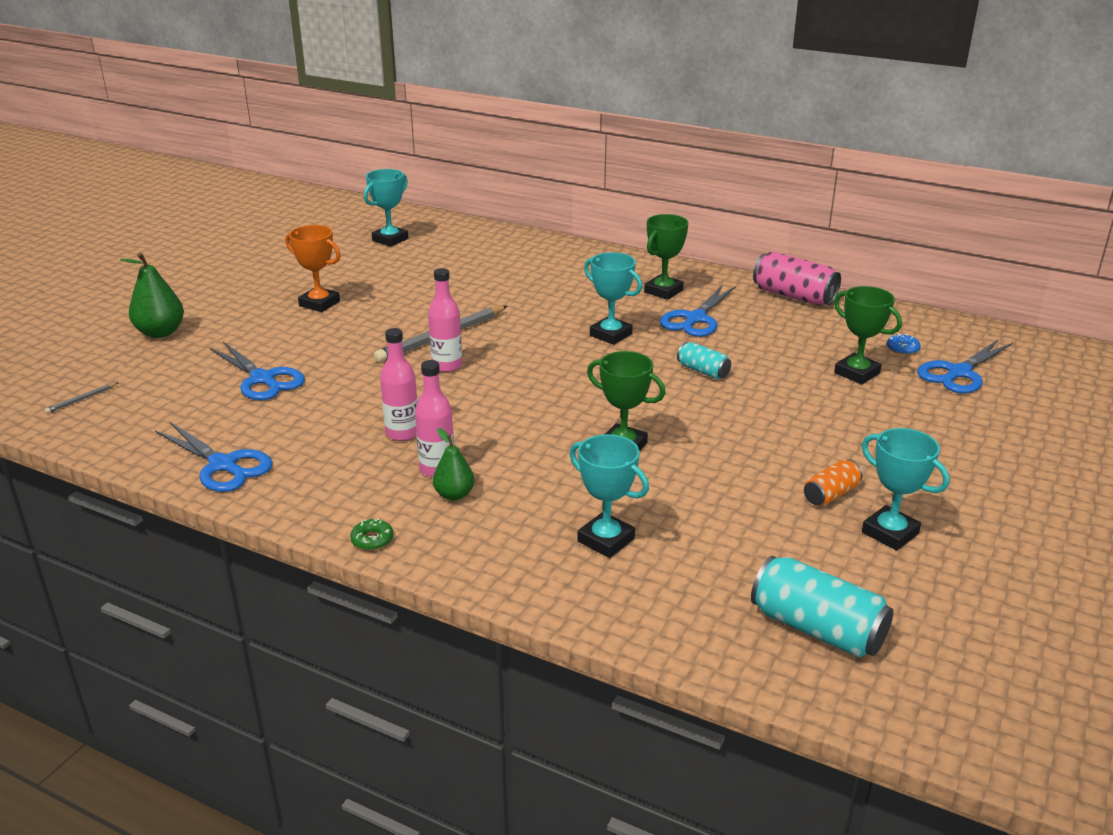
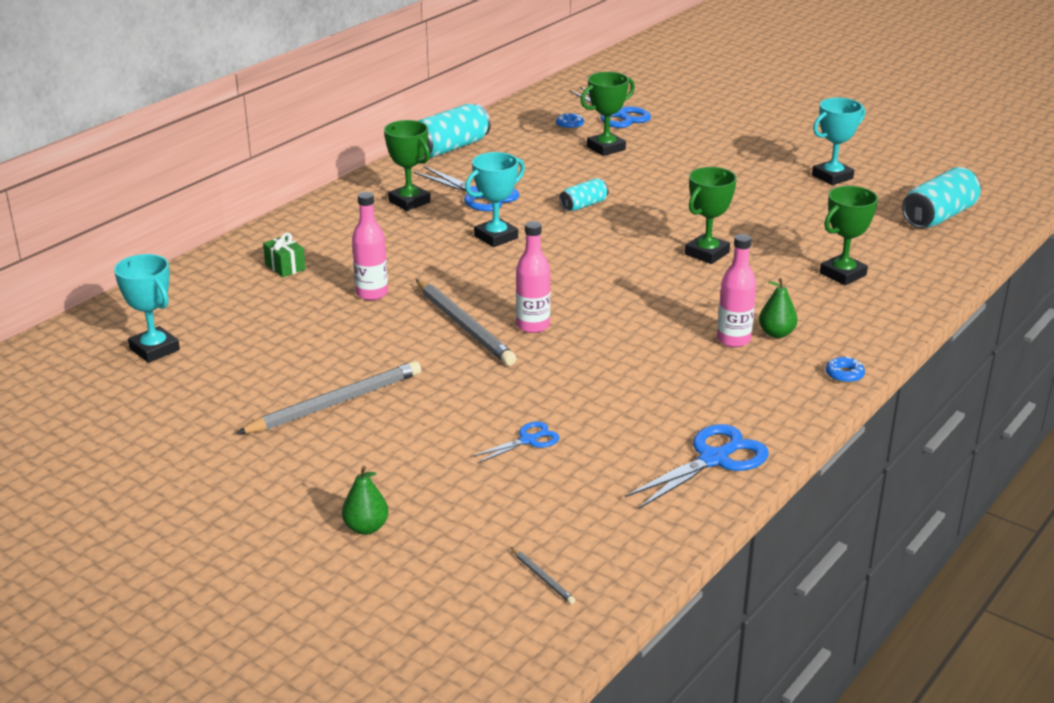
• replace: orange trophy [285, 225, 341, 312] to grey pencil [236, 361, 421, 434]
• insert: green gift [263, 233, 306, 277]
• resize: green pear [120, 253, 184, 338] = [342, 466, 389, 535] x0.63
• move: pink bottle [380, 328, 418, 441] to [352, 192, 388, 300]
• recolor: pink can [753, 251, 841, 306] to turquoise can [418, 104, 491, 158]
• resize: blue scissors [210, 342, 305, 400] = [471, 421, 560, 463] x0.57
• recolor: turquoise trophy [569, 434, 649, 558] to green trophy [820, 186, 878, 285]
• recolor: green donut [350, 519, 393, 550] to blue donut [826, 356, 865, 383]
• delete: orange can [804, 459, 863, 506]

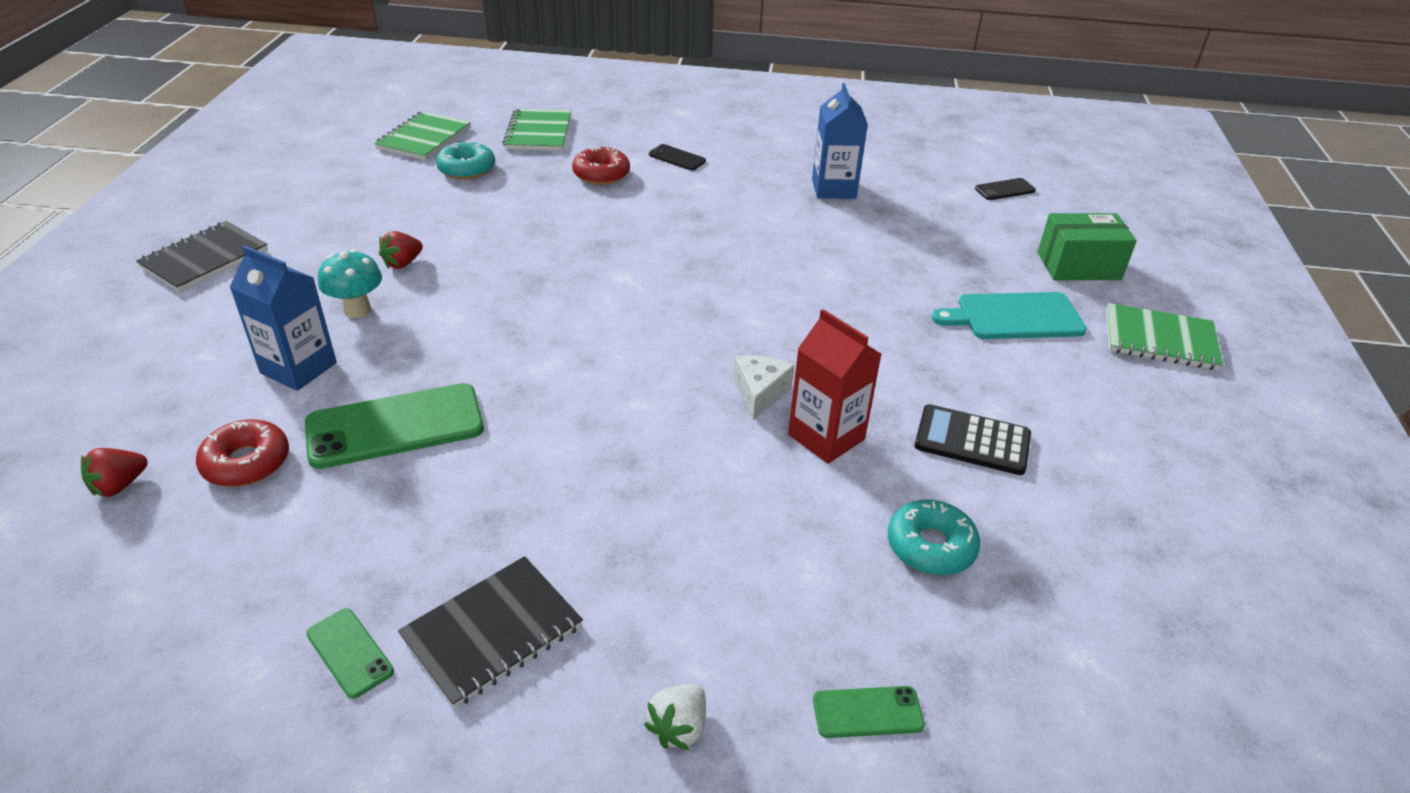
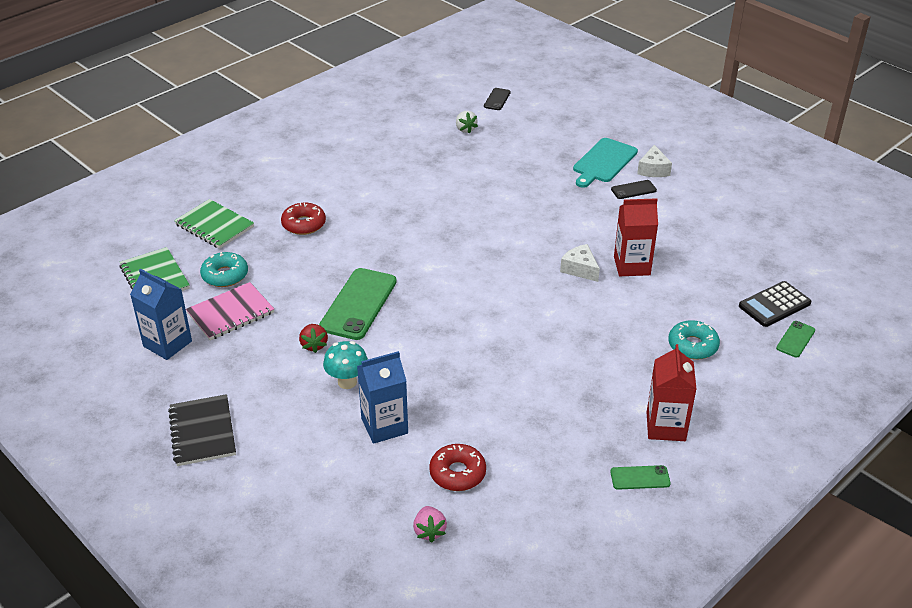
• move: blue carton [812, 83, 868, 199] to [130, 269, 192, 360]
• insert: pink notebook [186, 282, 274, 340]
• move: green phone [305, 383, 484, 469] to [319, 268, 397, 340]
• recolor: red strawberry [81, 448, 148, 497] to pink strawberry [413, 506, 447, 542]
• move: white strawberry [644, 684, 706, 751] to [456, 111, 478, 134]
• move: black phone [649, 144, 706, 171] to [611, 180, 657, 199]
• insert: white cheese [637, 145, 672, 177]
• replace: black notebook [398, 556, 583, 708] to red carton [647, 344, 697, 441]
• move: turquoise donut [888, 500, 980, 576] to [668, 320, 720, 360]
• move: black calculator [914, 404, 1031, 475] to [739, 281, 812, 327]
• delete: green box [1038, 213, 1137, 280]
• delete: green notebook [1106, 303, 1223, 370]

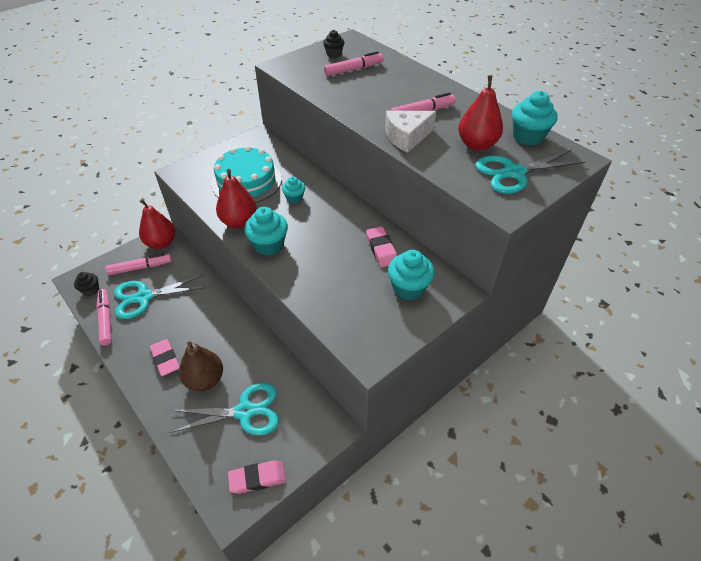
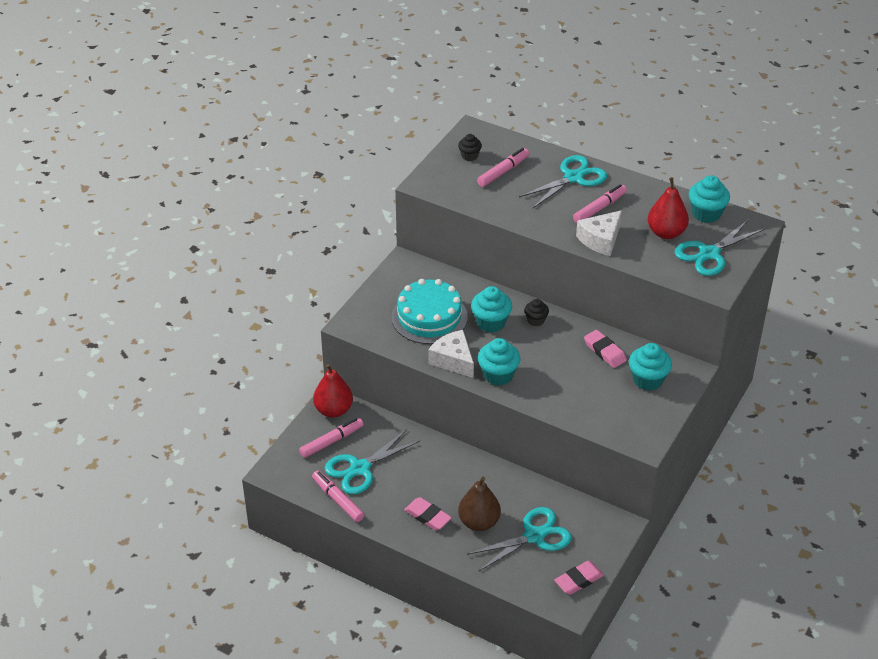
• replace: red pear [216, 169, 257, 228] to white cheese [428, 330, 474, 378]
• resize: turquoise cupcake [282, 176, 305, 204] = [471, 286, 512, 333] x1.67
• insert: turquoise scissors [519, 155, 607, 208]
• move: black cupcake [74, 272, 99, 296] to [524, 299, 549, 326]

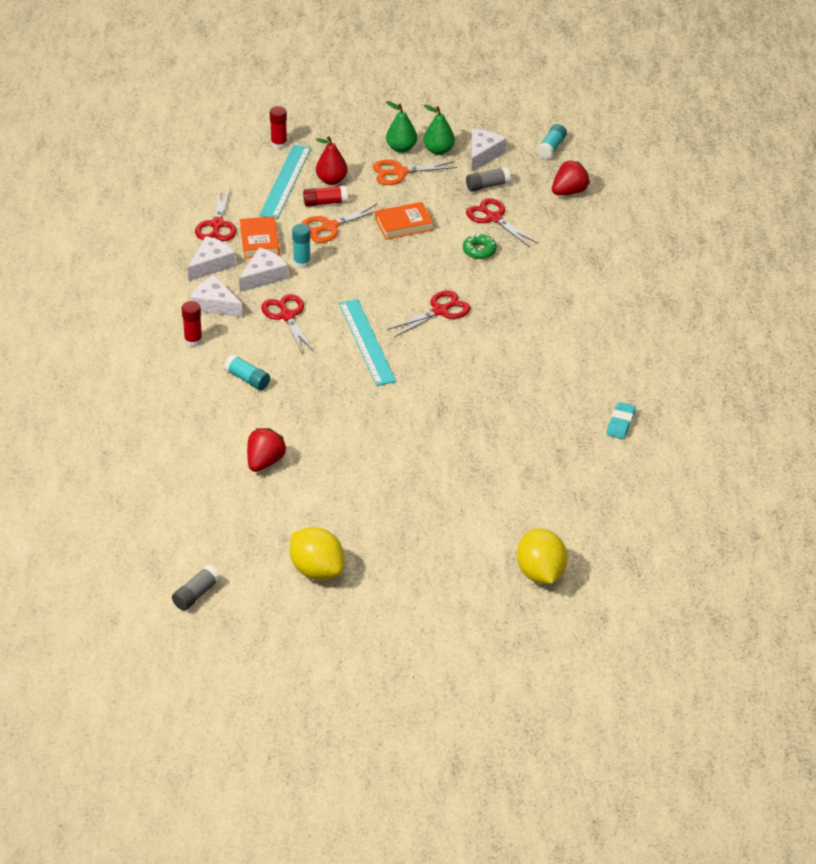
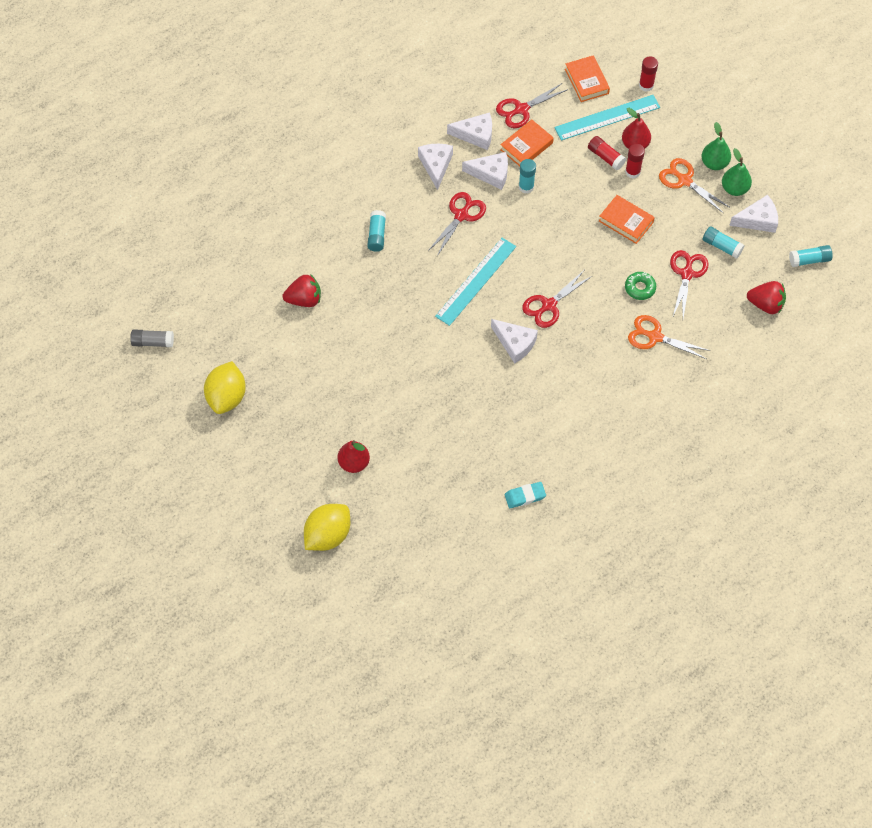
• insert: red pear [338, 440, 370, 473]
• insert: white cheese [491, 319, 538, 364]
• rotate: red scissors [387, 290, 471, 337] = [522, 271, 592, 328] 120 degrees clockwise
• insert: orange book [565, 56, 610, 102]
• move: red glue stick [182, 301, 203, 347] to [625, 144, 645, 178]
• move: orange scissors [301, 204, 382, 243] to [628, 315, 710, 359]
• recolor: grey glue stick [466, 167, 511, 192] to turquoise glue stick [703, 226, 745, 259]

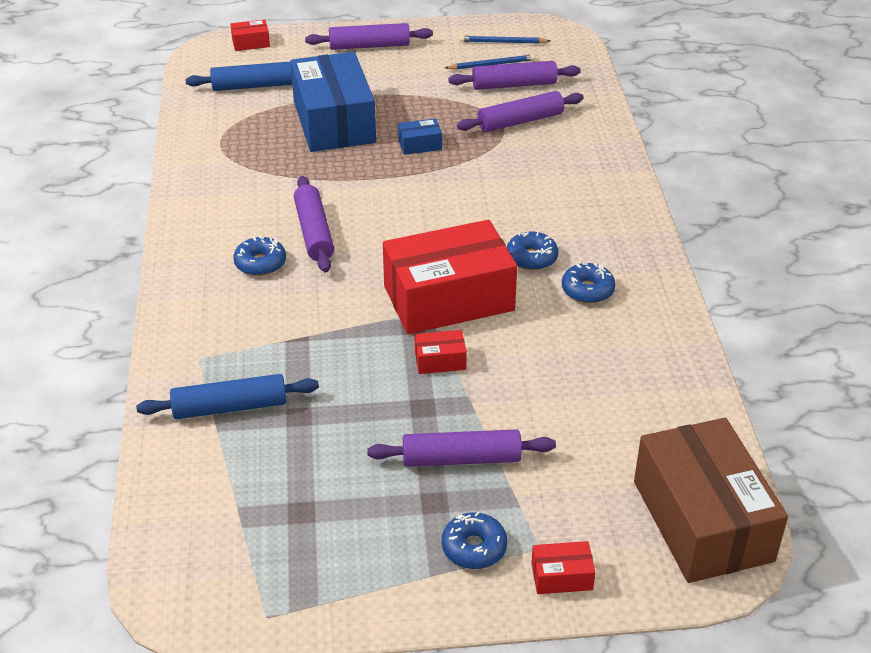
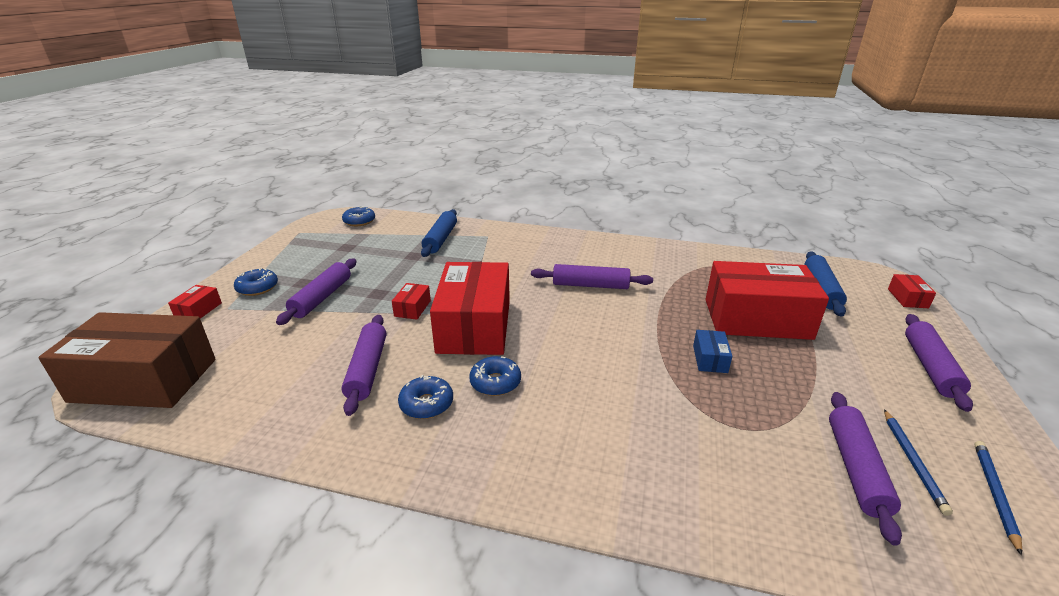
• move: purple rolling pin [457, 91, 584, 132] to [341, 315, 386, 416]
• move: blue donut [233, 236, 286, 276] to [342, 206, 375, 226]
• recolor: blue box [290, 52, 376, 152] to red box [705, 261, 829, 340]

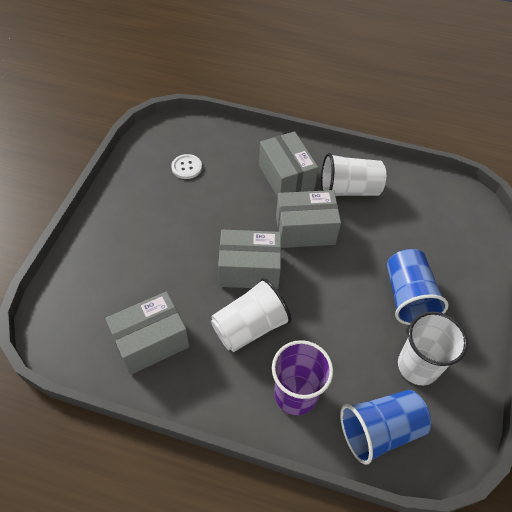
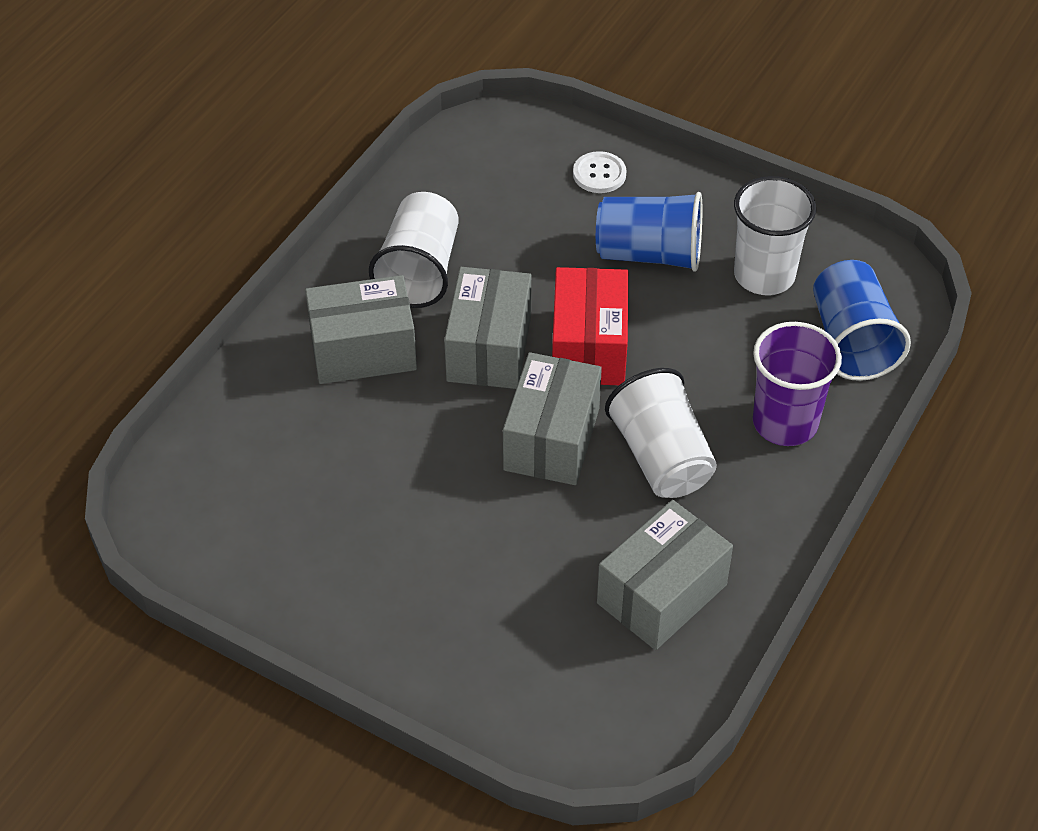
• insert: red box [552, 267, 628, 385]
• move: white button [171, 154, 202, 179] to [573, 151, 627, 193]
• rotate: grey box [105, 291, 190, 375] = [597, 500, 733, 650] 60 degrees clockwise

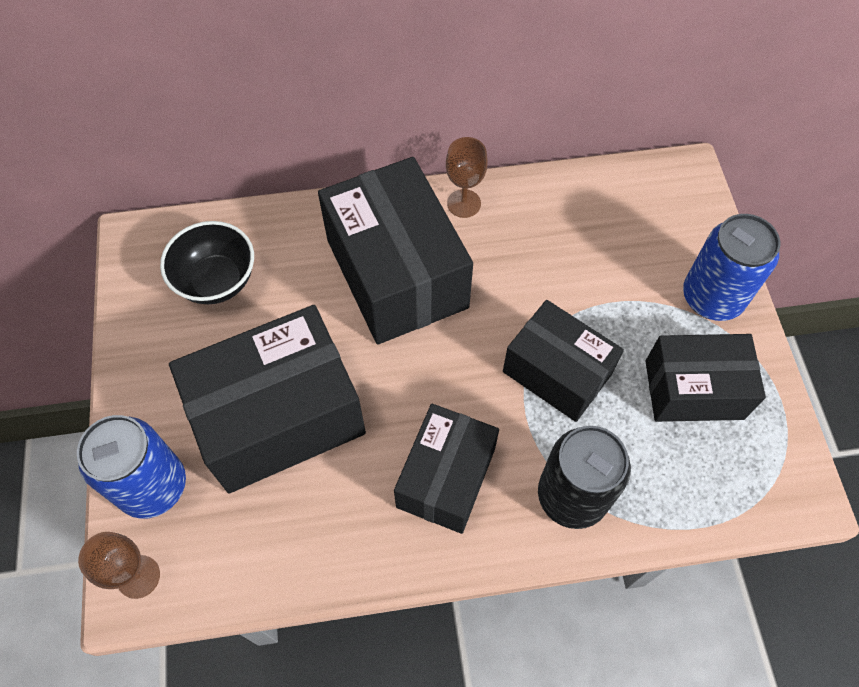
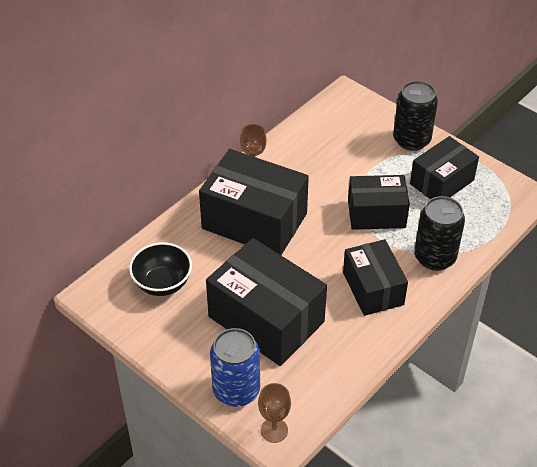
• rotate: black box [169, 305, 366, 493] = [206, 238, 327, 366] 75 degrees counterclockwise
• recolor: blue can [683, 214, 780, 321] to black can [393, 81, 438, 151]

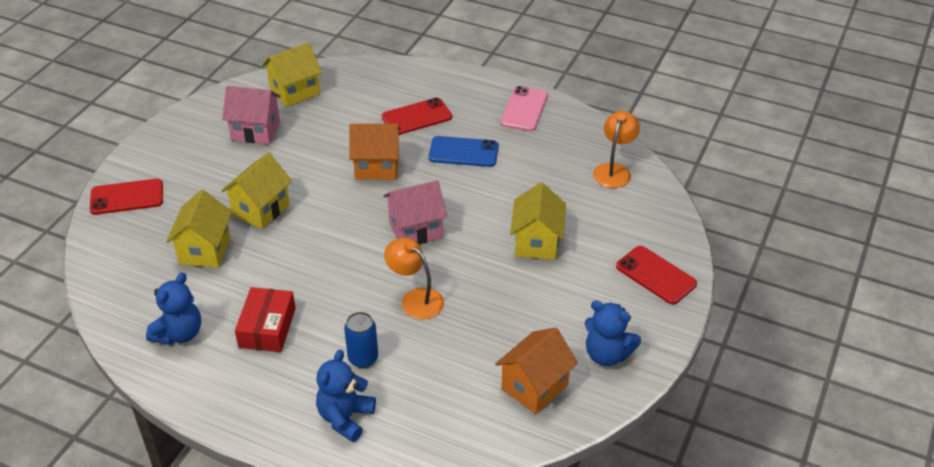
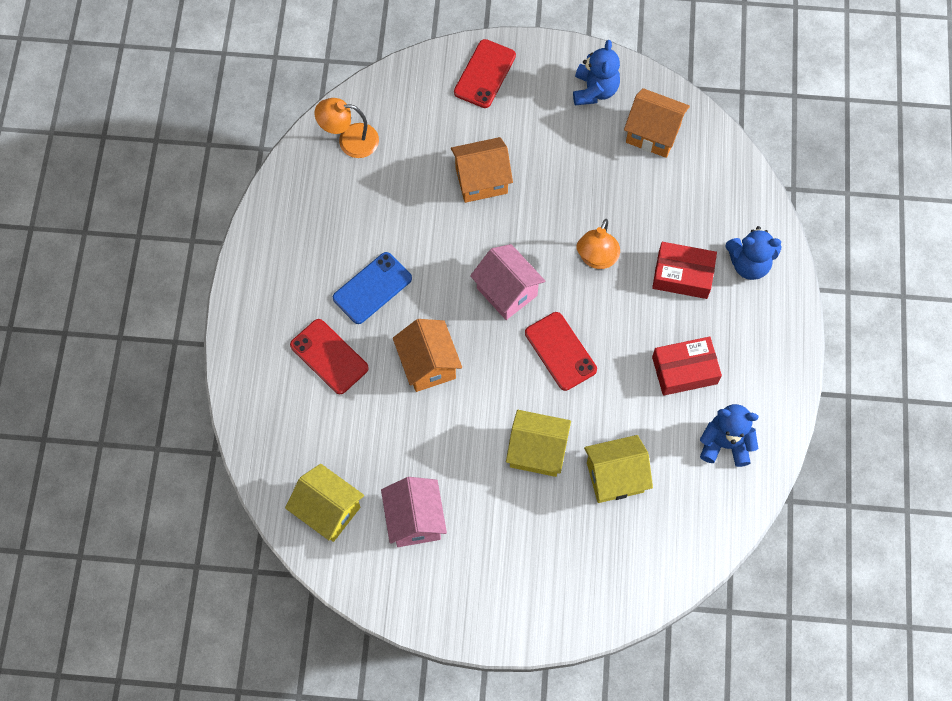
• rotate: blue phone [429, 136, 499, 167] = [333, 252, 412, 324] 60 degrees clockwise
• recolor: yellow house [510, 182, 566, 260] to orange house [451, 137, 513, 203]
• move: red phone [90, 179, 163, 215] to [525, 312, 597, 391]
• replace: blue can [344, 312, 378, 368] to red box [652, 242, 717, 299]
• delete: pink phone [500, 86, 548, 131]

